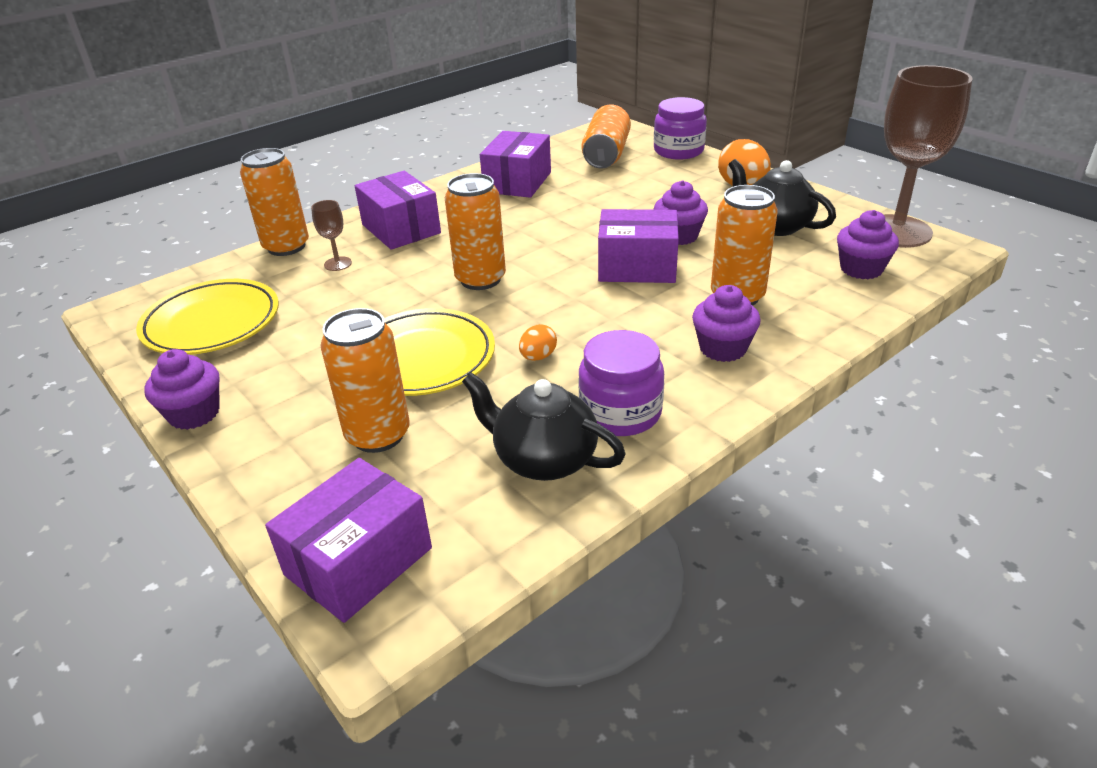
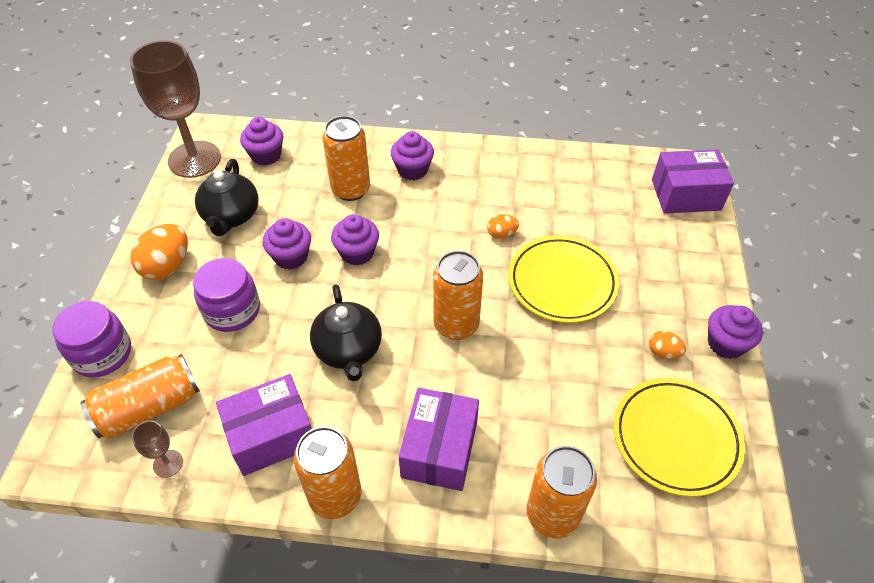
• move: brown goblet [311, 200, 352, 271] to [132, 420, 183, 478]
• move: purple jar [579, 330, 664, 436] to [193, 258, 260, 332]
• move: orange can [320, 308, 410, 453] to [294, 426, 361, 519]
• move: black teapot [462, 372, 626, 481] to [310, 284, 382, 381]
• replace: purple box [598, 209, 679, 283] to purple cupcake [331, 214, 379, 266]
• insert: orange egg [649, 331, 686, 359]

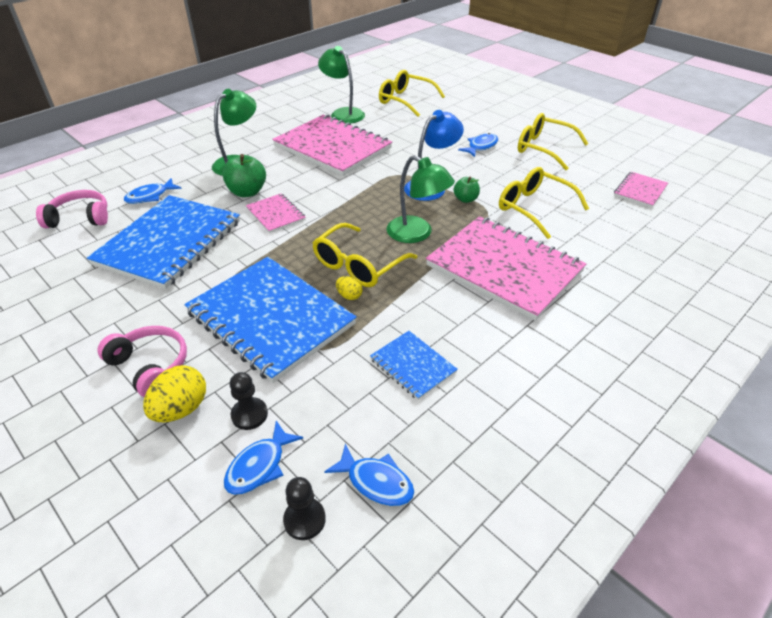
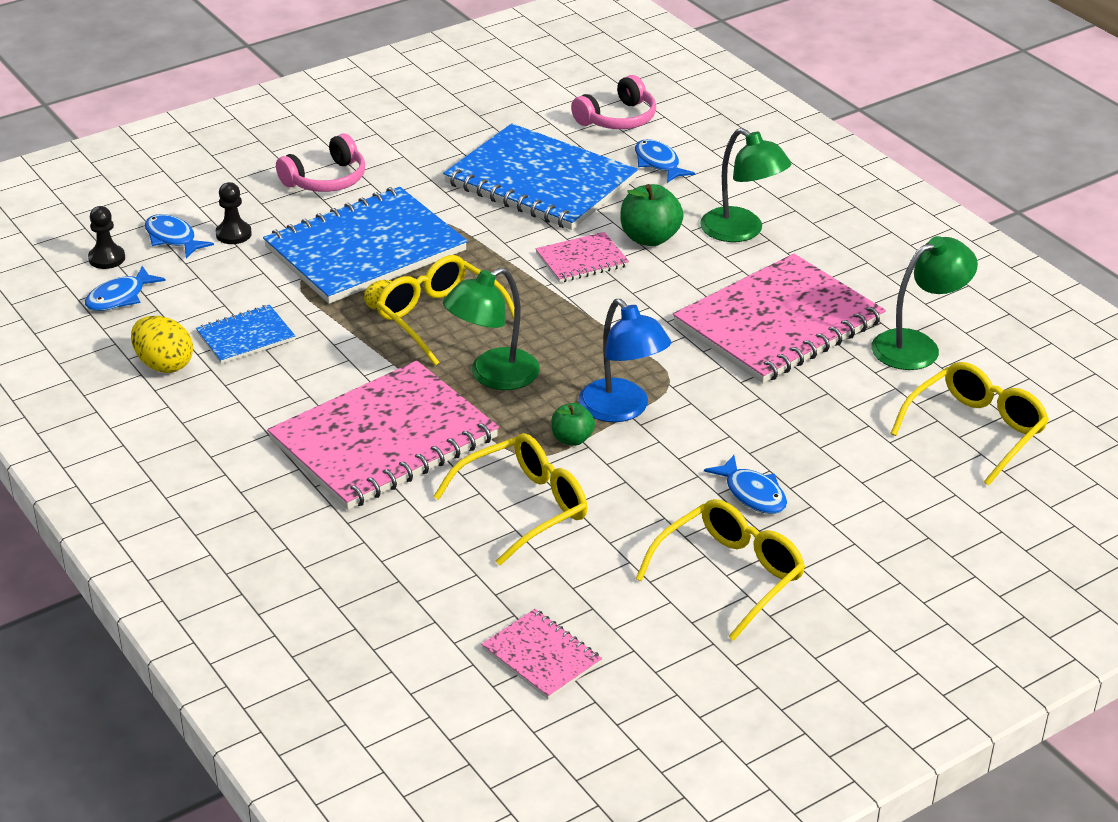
• move: yellow egg [143, 365, 206, 423] to [131, 316, 193, 373]
• rotate: pink headphones [36, 190, 108, 228] = [571, 75, 656, 129] 45 degrees clockwise

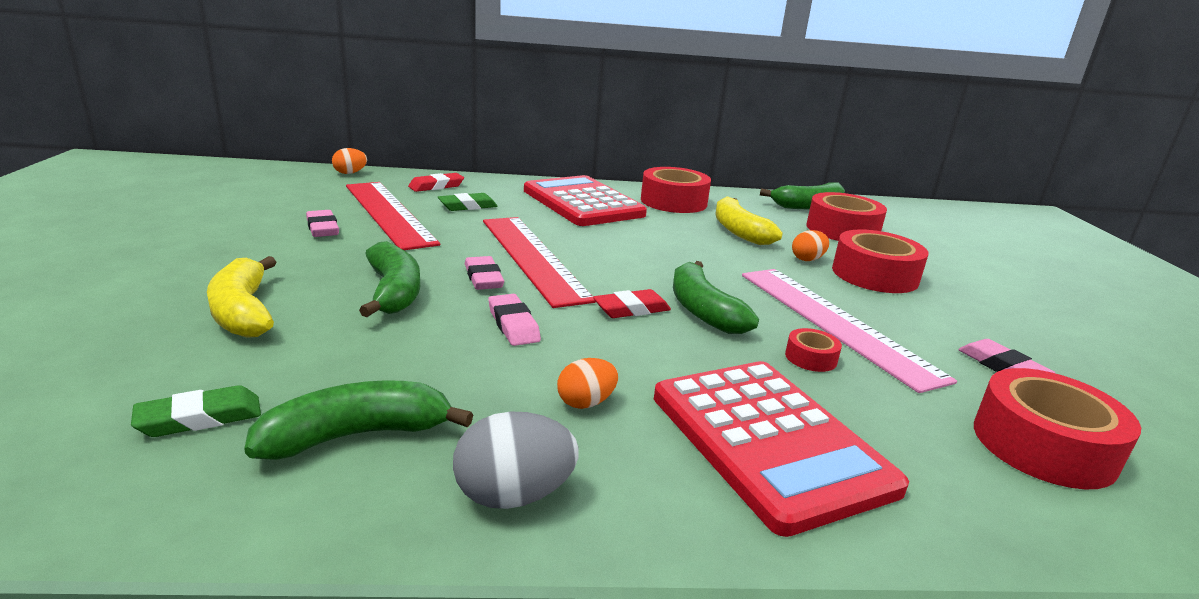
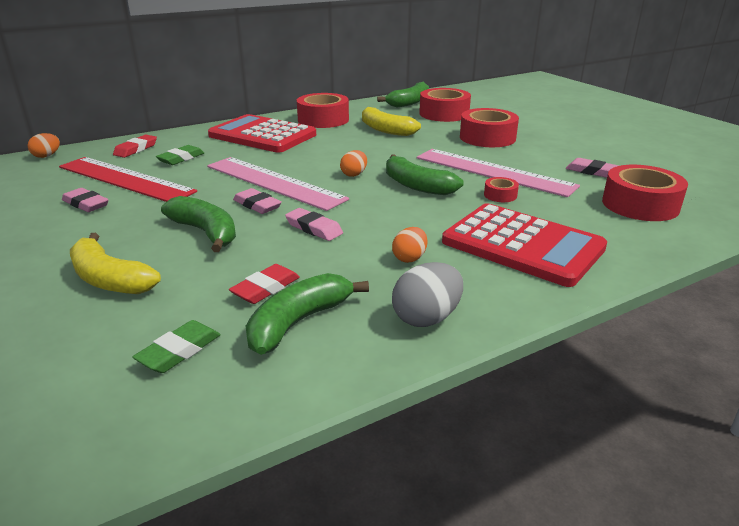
• recolor: red ruler [483, 217, 596, 308] to pink ruler [207, 157, 349, 211]
• move: red eraser [593, 289, 671, 318] to [229, 264, 300, 304]
• move: orange egg [792, 230, 829, 261] to [340, 150, 367, 177]

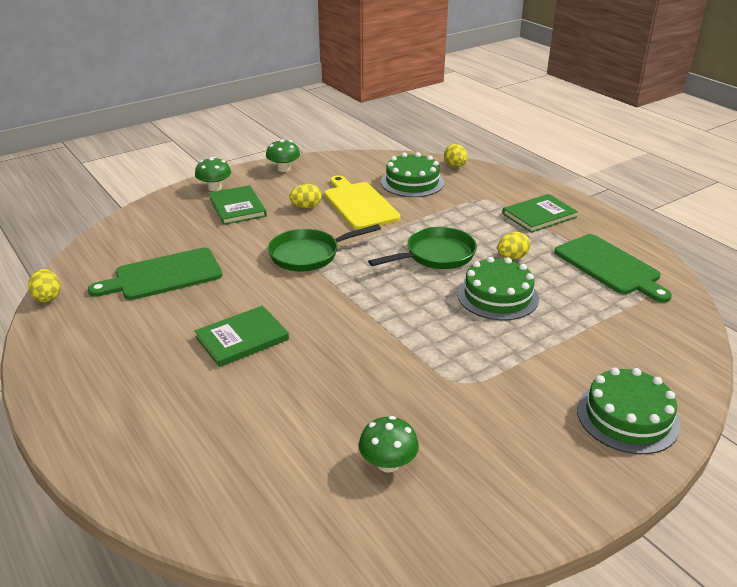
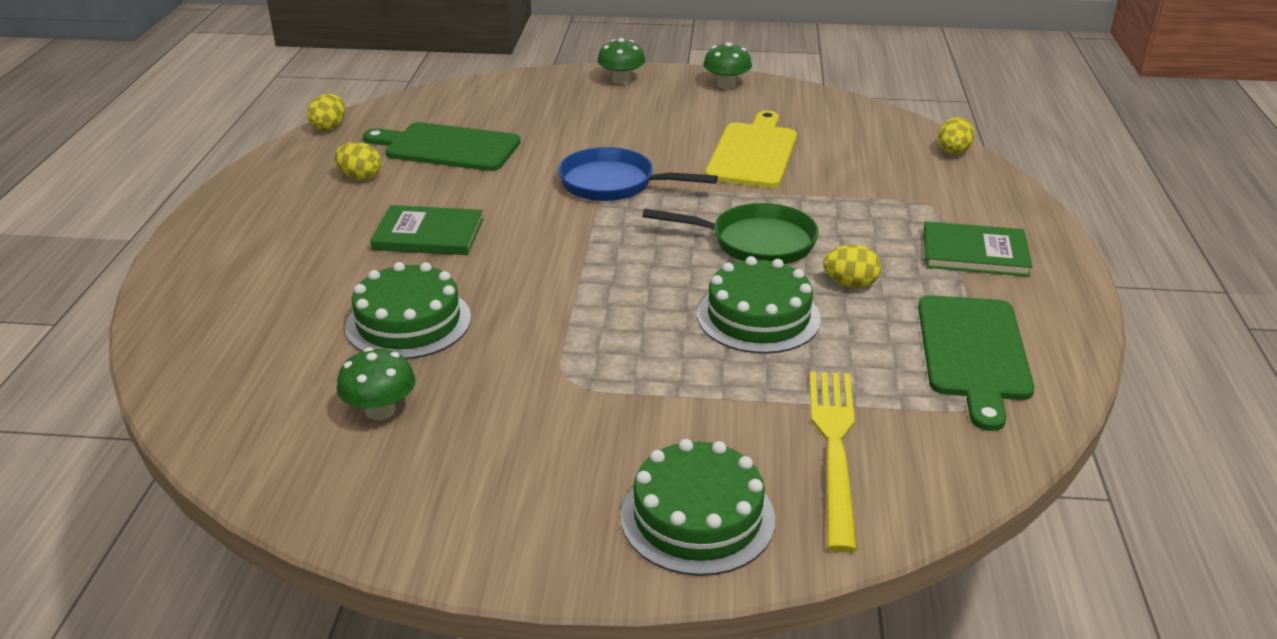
• move: yellow egg [289, 184, 322, 208] to [334, 142, 382, 180]
• move: green cake [381, 152, 444, 197] to [345, 262, 471, 359]
• recolor: green pan [268, 224, 381, 271] to blue pan [558, 147, 718, 201]
• insert: yellow fork [810, 372, 857, 553]
• delete: green book [209, 185, 267, 225]

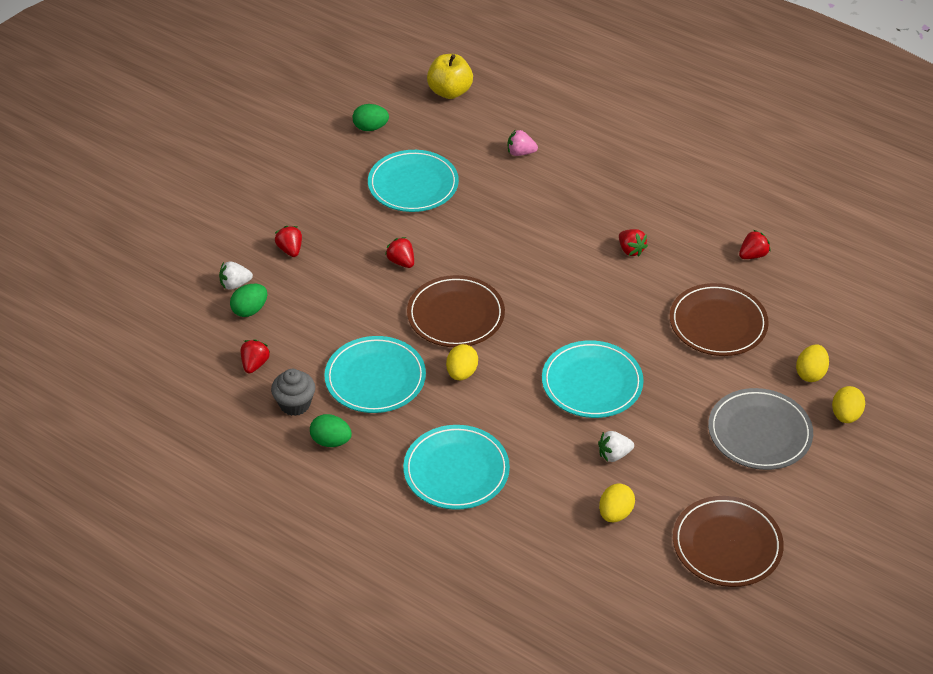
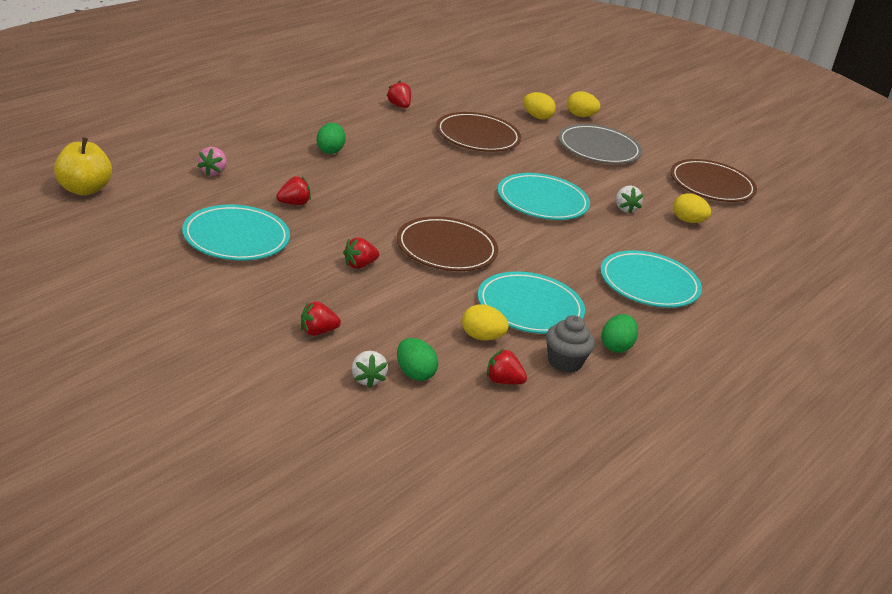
• move: red strawberry [619, 229, 648, 257] to [276, 176, 311, 205]
• move: green egg [353, 104, 389, 131] to [317, 123, 345, 154]
• move: yellow egg [446, 344, 478, 380] to [462, 304, 509, 341]

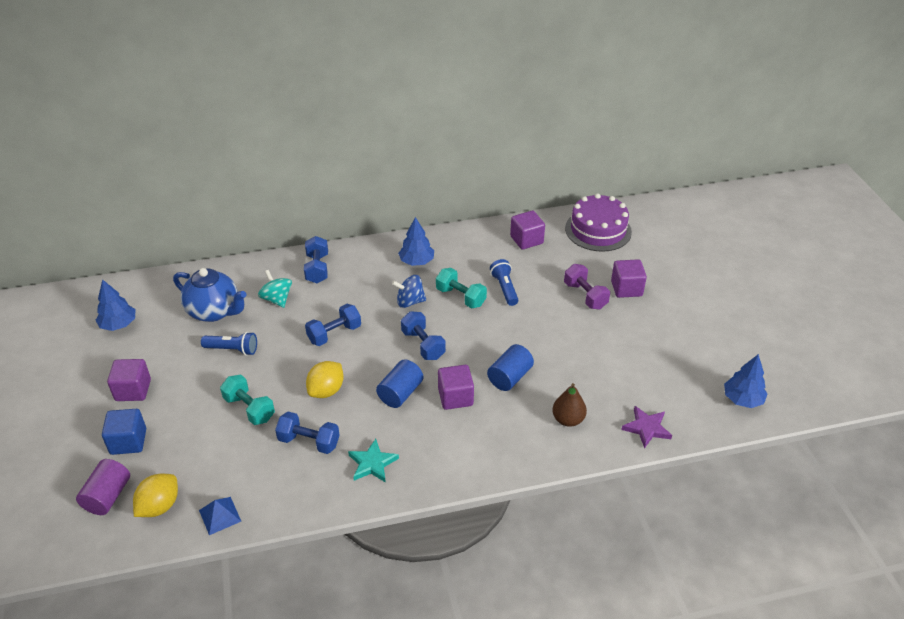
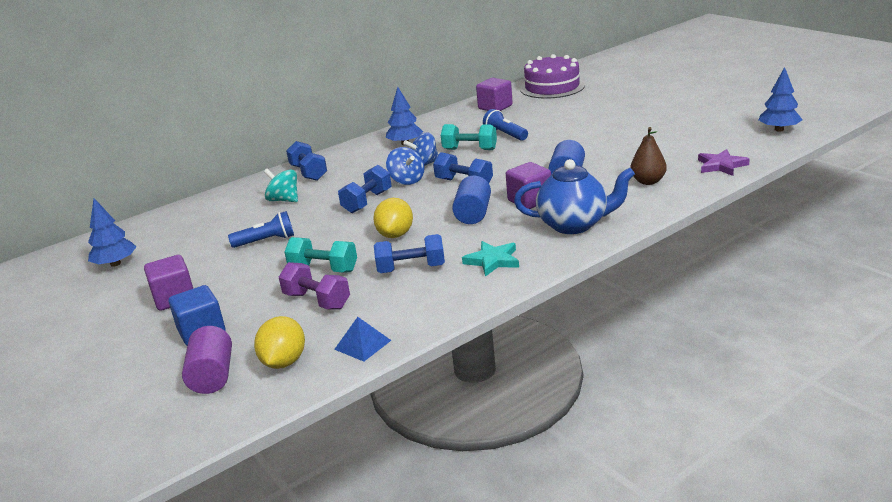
• move: purple dumbbell [564, 264, 610, 309] to [279, 262, 350, 309]
• insert: blue spinning top [386, 147, 425, 185]
• move: blue teapot [173, 268, 246, 322] to [514, 159, 635, 234]
• delete: purple cube [611, 259, 647, 298]

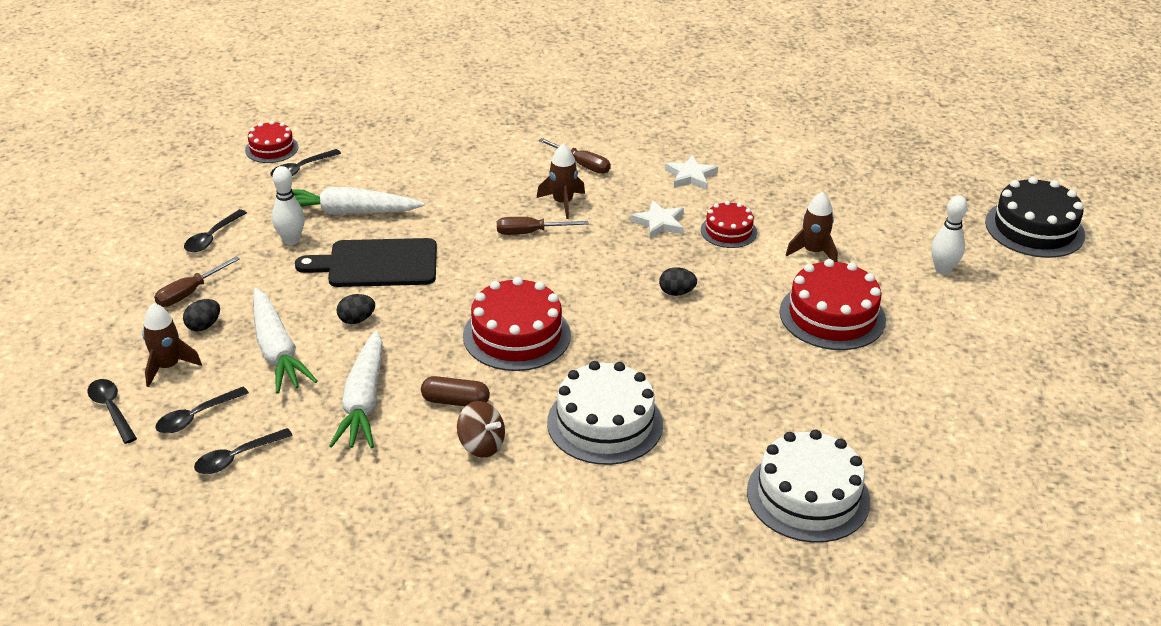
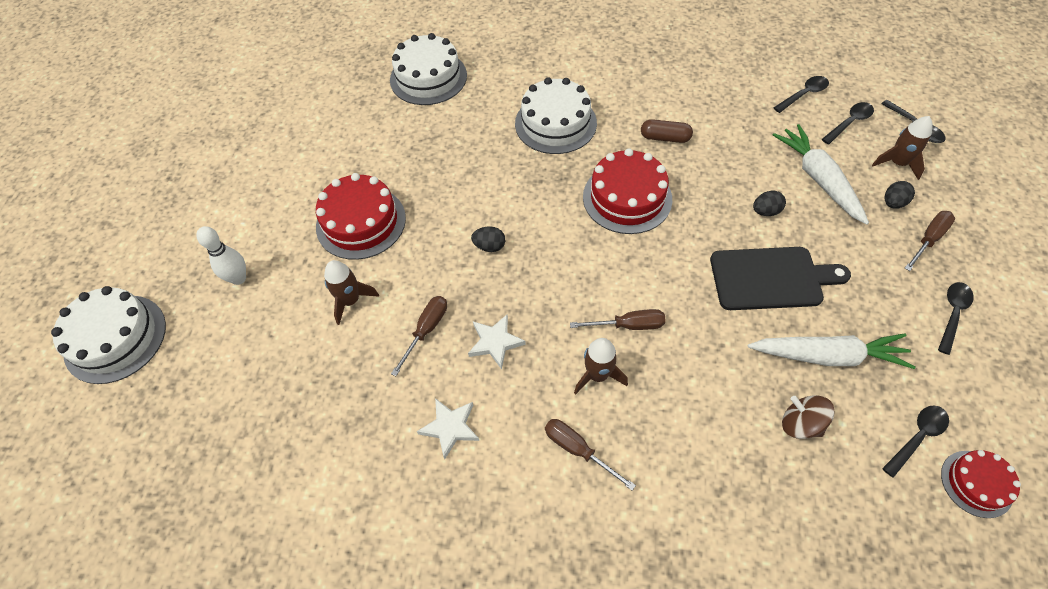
• recolor: black cake [985, 176, 1085, 258] to white cake [51, 286, 166, 384]
• replace: red cake [701, 201, 757, 248] to brown screwdriver [391, 296, 447, 376]
• move: brown spinning top [457, 401, 505, 458] to [782, 395, 835, 439]
• delete: white bowling pin [272, 166, 305, 245]
• delete: white carrot [329, 330, 383, 448]

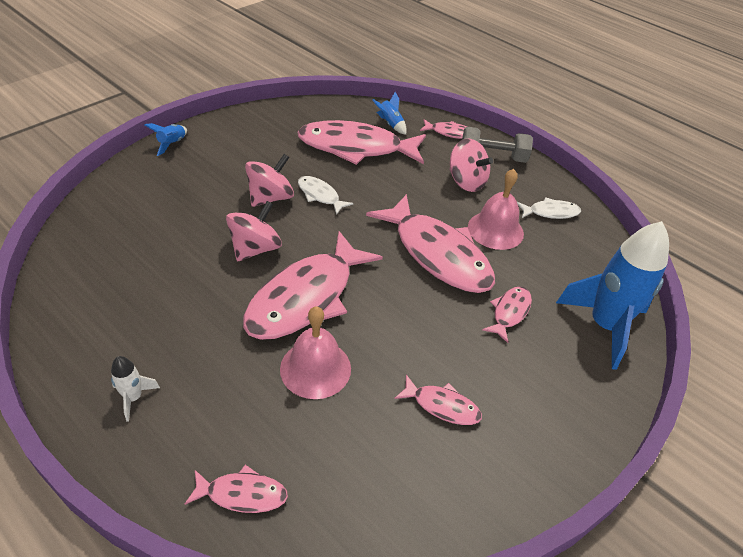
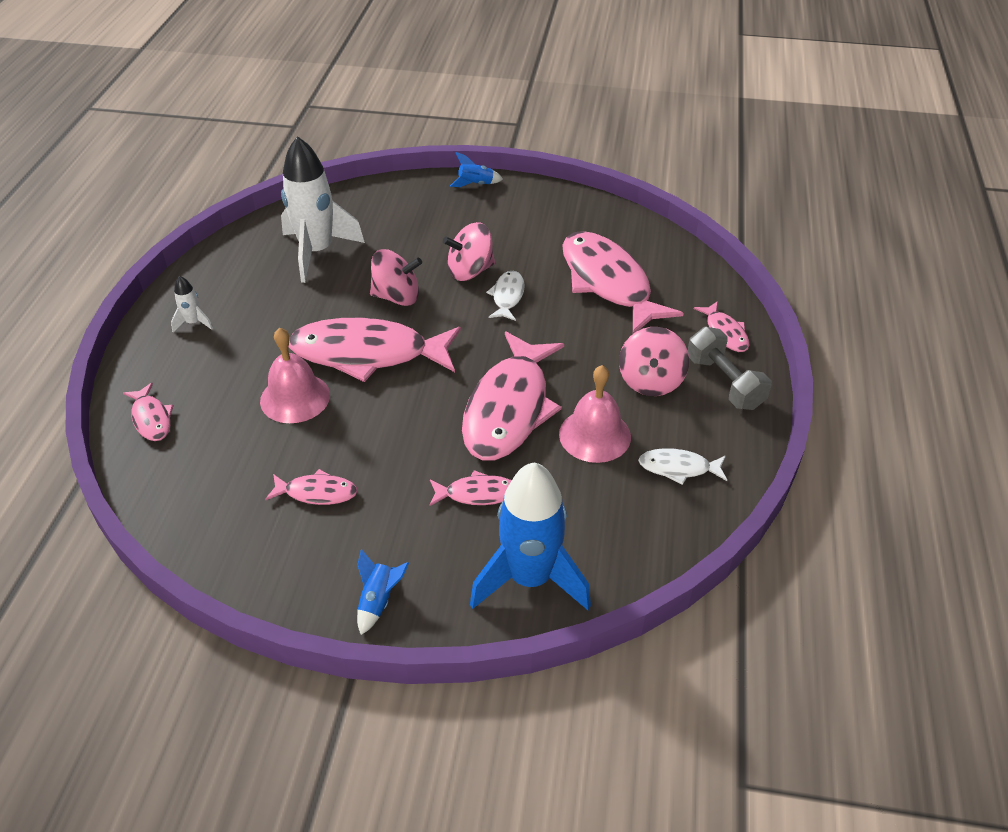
• rotate: pink fish [394, 375, 482, 425] = [265, 469, 358, 505] 75 degrees counterclockwise
• insert: white rocket [281, 136, 365, 283]
• move: blue rocket [372, 92, 407, 135] to [357, 549, 409, 635]
• rotate: pink spinning top [245, 154, 294, 207] = [443, 222, 495, 281] 150 degrees clockwise
• rotate: white fish [517, 197, 581, 219] = [638, 448, 727, 485] 135 degrees clockwise

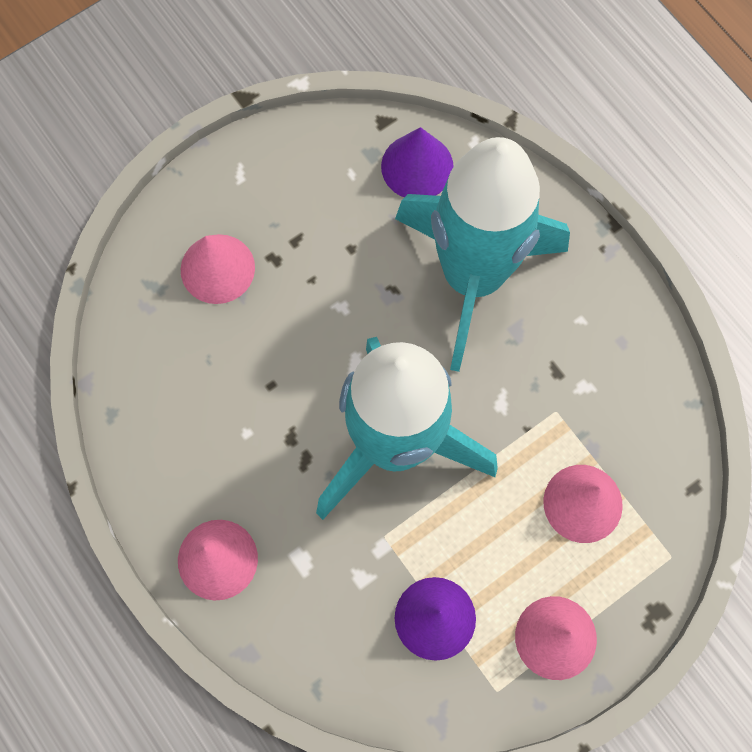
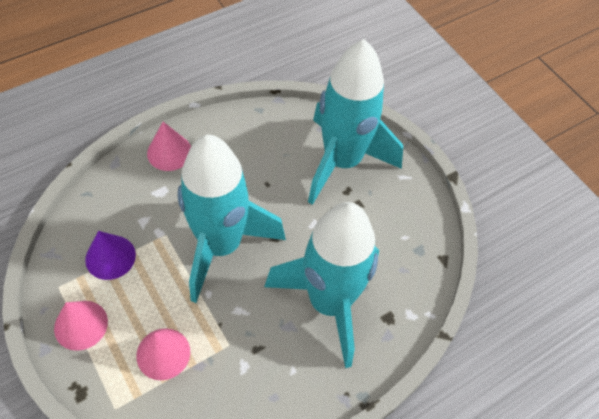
• replace: pink cone [181, 234, 255, 304] to turquoise rocket [308, 39, 403, 205]
• delete: purple cone [381, 127, 454, 197]

